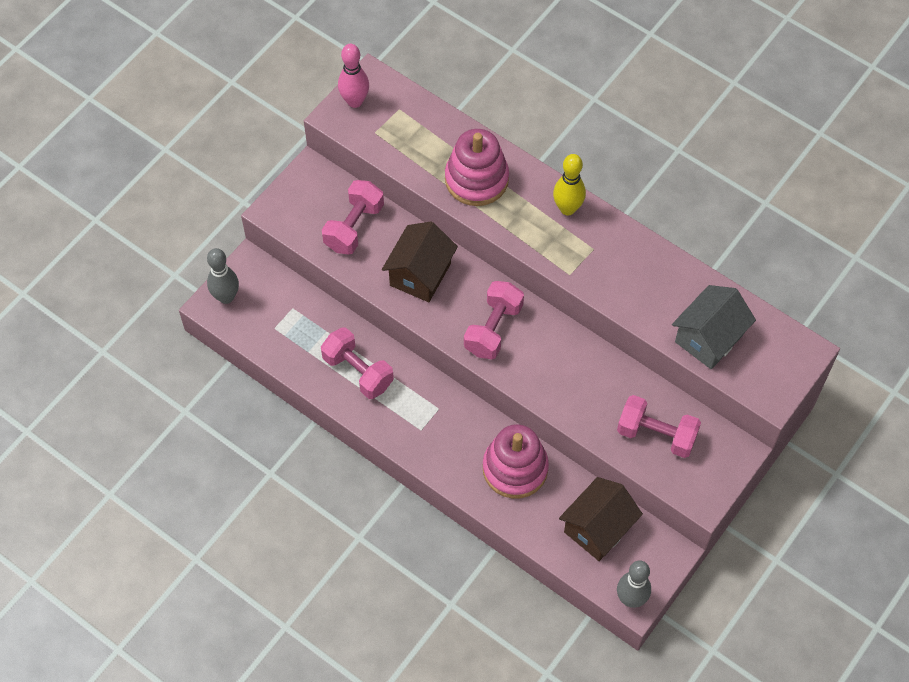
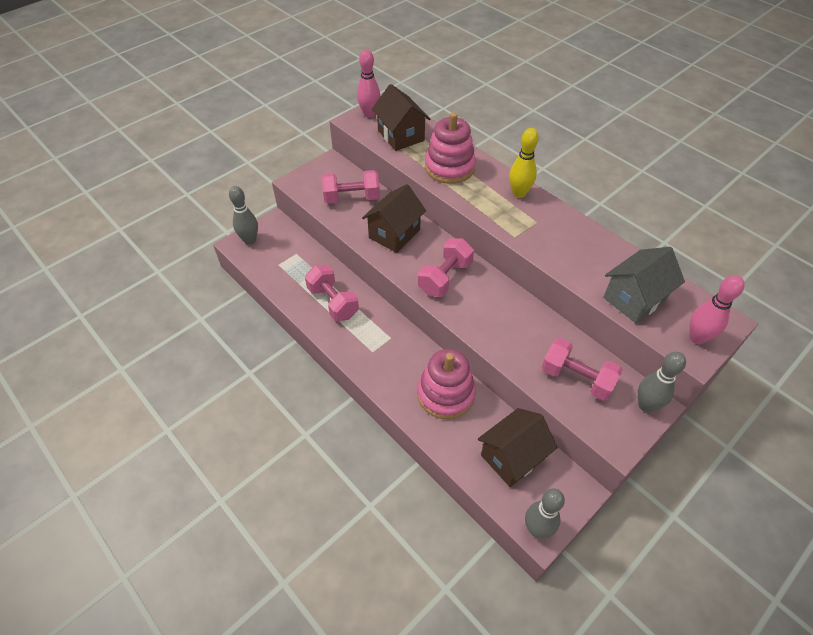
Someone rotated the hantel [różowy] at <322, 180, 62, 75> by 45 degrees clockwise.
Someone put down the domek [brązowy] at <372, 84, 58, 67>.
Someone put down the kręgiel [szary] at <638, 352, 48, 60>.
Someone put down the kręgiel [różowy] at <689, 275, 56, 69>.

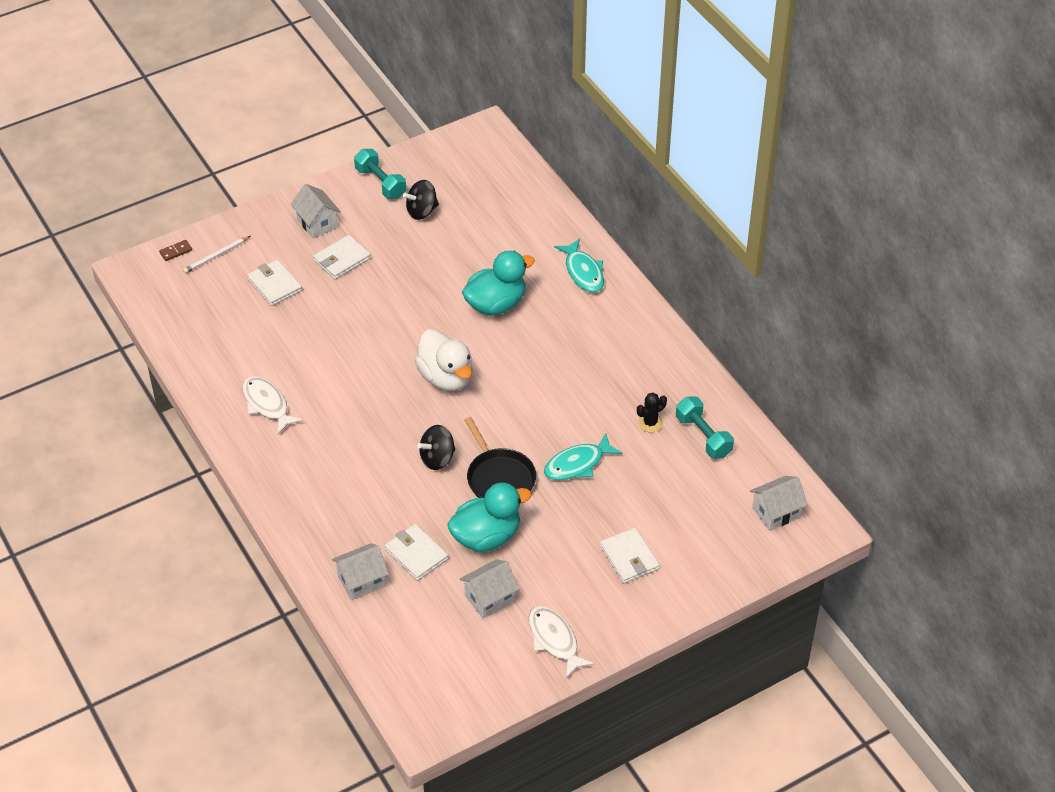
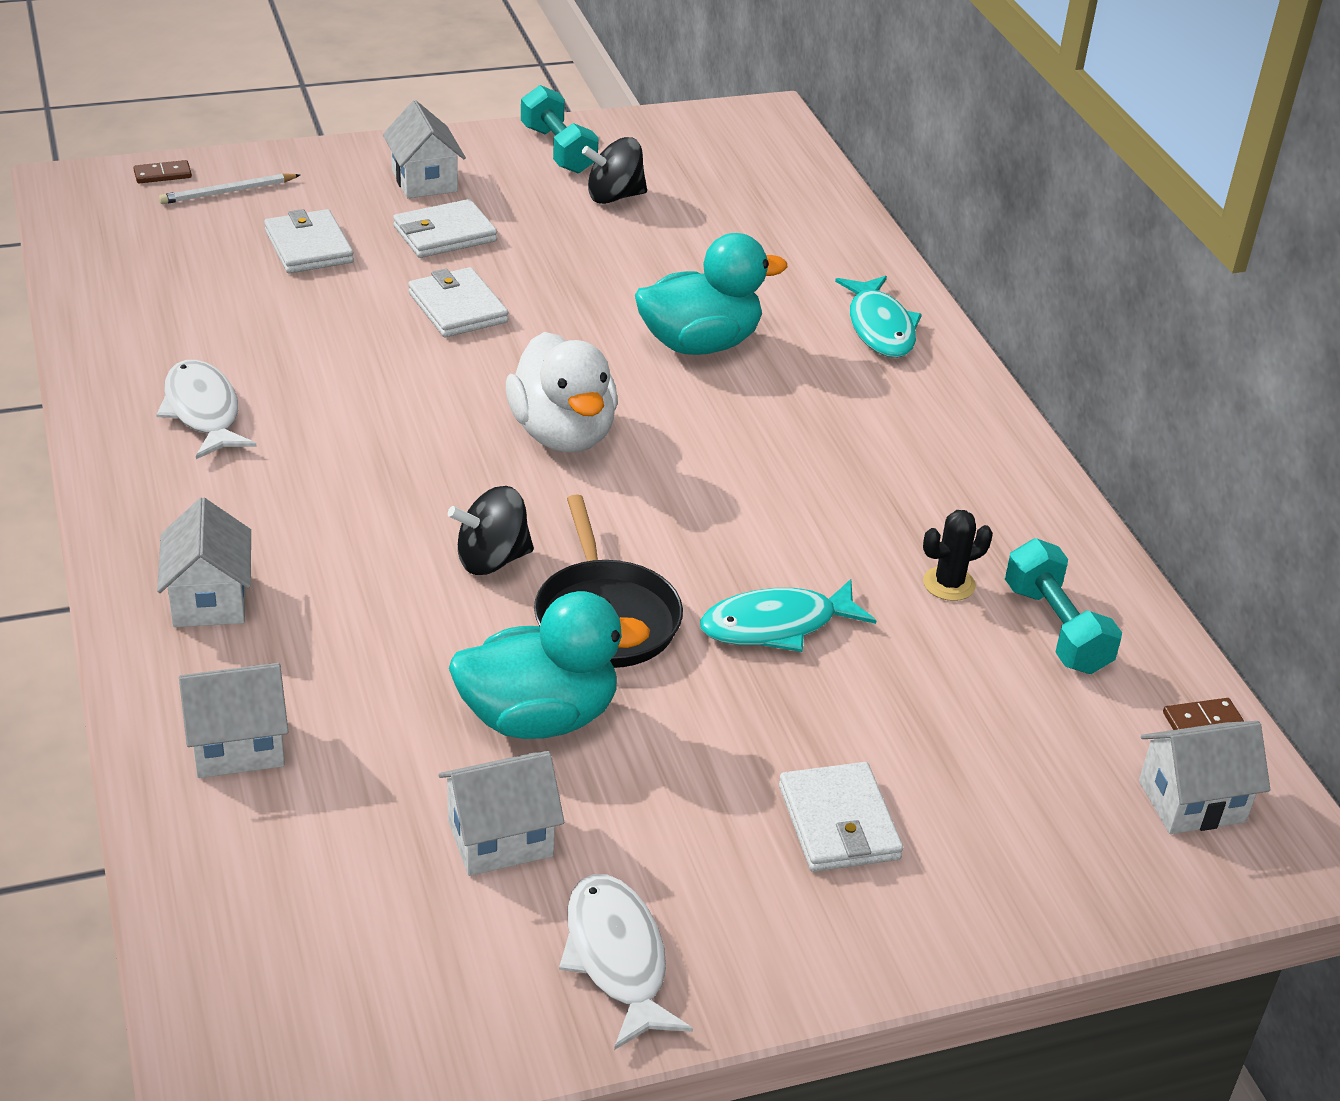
Someone carried the portfel [biały] from <385, 524, 63, 57> to <408, 267, 100, 70>.
Someone put down the domek [biały] at <157, 497, 94, 130>.
Someone put down the kostka domina [brązowy] at <1163, 698, 81, 32>.

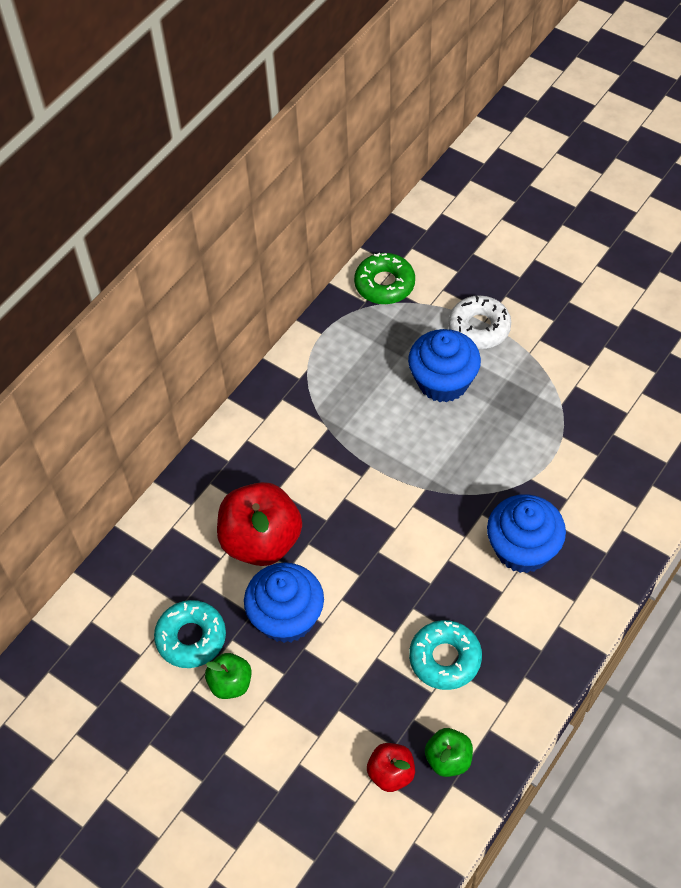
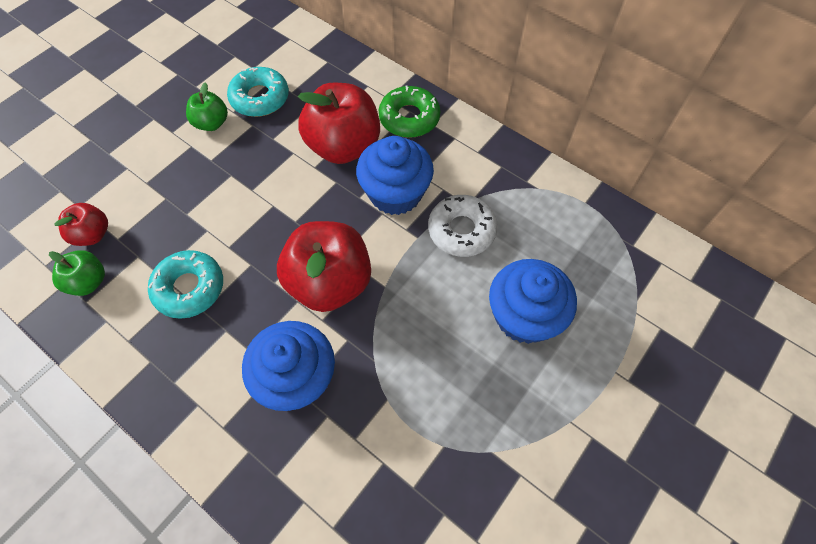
Someone carried the muffinka [niebieski] from <244, 563, 80, 80> to <356, 136, 78, 79>.
Someone carried the donut [zielony] from <354, 253, 61, 51> to <379, 85, 61, 53>.
Someone carried the donut [biały] from <448, 295, 63, 54> to <428, 195, 70, 62>.
Someone put down the jabłko [czerwony] at <277, 221, 94, 91>.

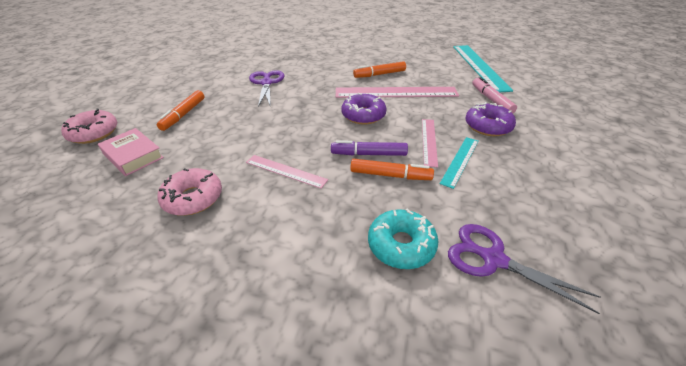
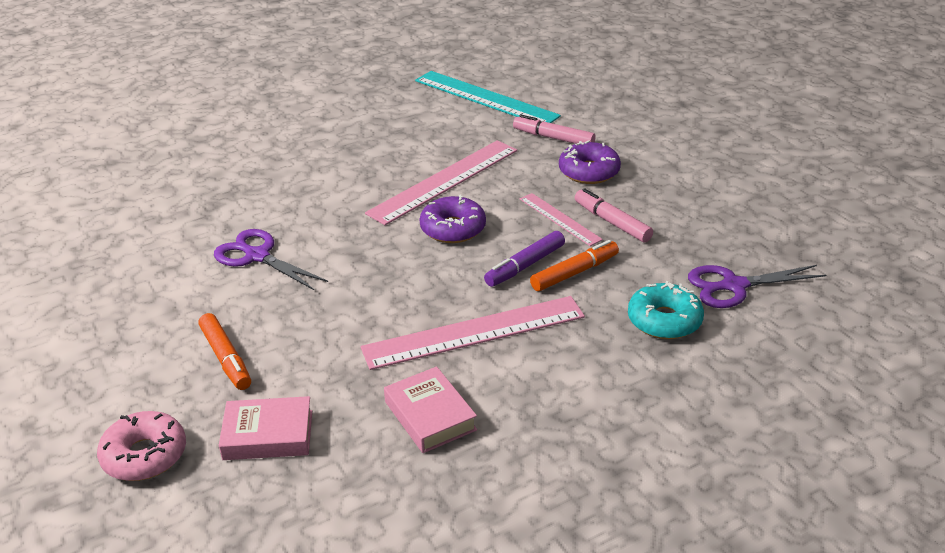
Someone swapped the donut [różowy] at <157, 168, 65, 48> for the książka [różowy] at <384, 366, 93, 87>.
Someone scaled the linijka [różowy] at <246, 155, 82, 34> by 1.83.
Someone took away the flamaster [pomarańczowy] at <353, 61, 53, 17>.
Someone swapped the linijka [turkusowy] at <440, 137, 38, 52> for the flamaster [różowy] at <575, 188, 78, 54>.

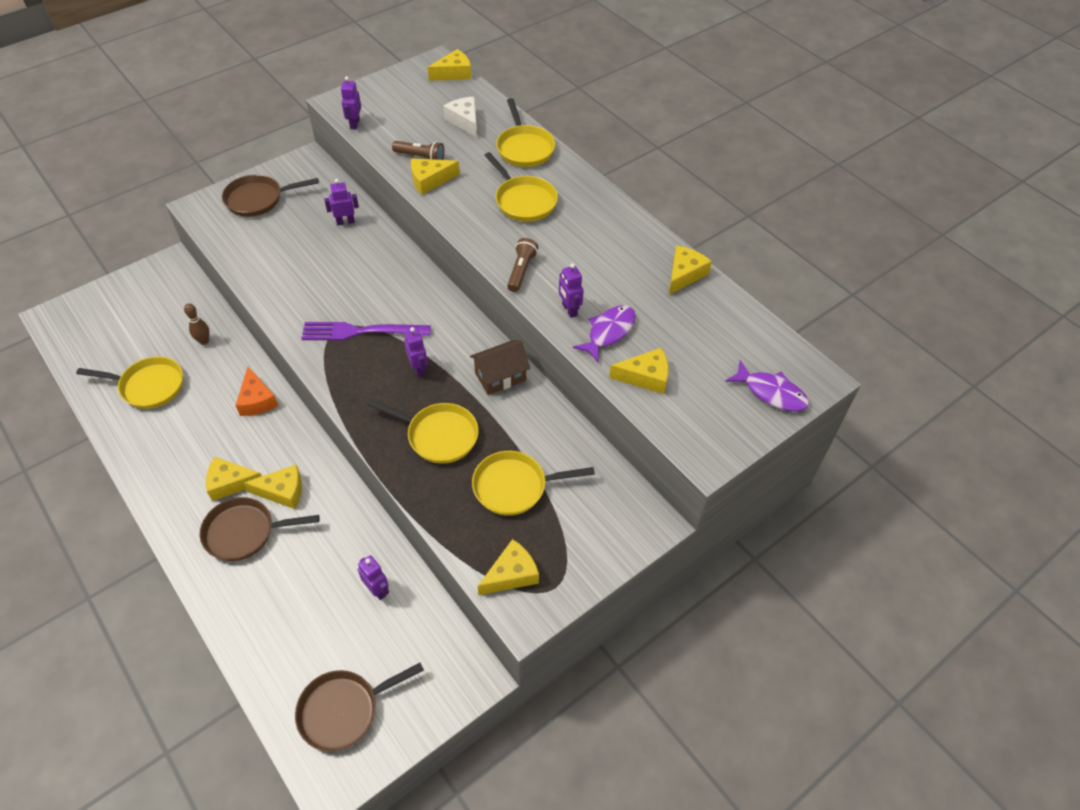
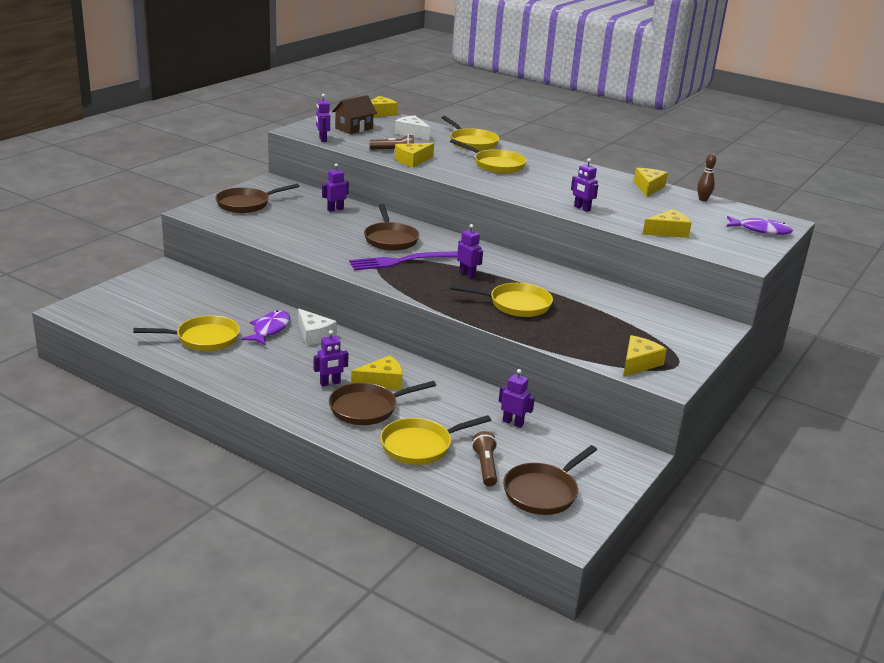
Someone carried the kręgiel [brązowy] from <184, 303, 26, 42> to <697, 154, 19, 48>.
Someone swapped the ser [żółty] at <206, 457, 56, 44> for the robot [fioletowy] at <314, 330, 35, 56>.
Someone repainted the ser [pomarańczowy] at <236, 367, 42, 49>, which became the ser [biały] at <298, 309, 39, 36>.
Someone carried the domek [brązowy] from <470, 340, 61, 55> to <332, 95, 45, 39>.
Someone carried the patelnia [żółty] from <472, 451, 123, 65> to <380, 415, 111, 50>.
Someone carried the latarka [brązowy] from <507, 238, 32, 54> to <472, 431, 25, 56>.
Someone carried the ryba [fioletowy] from <573, 305, 63, 57> to <241, 310, 49, 36>.
Someone put down the patelnia [brązowy] at <364, 204, 55, 47>.

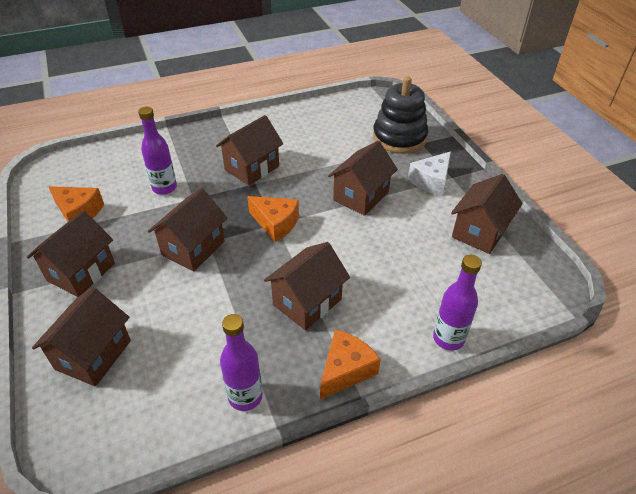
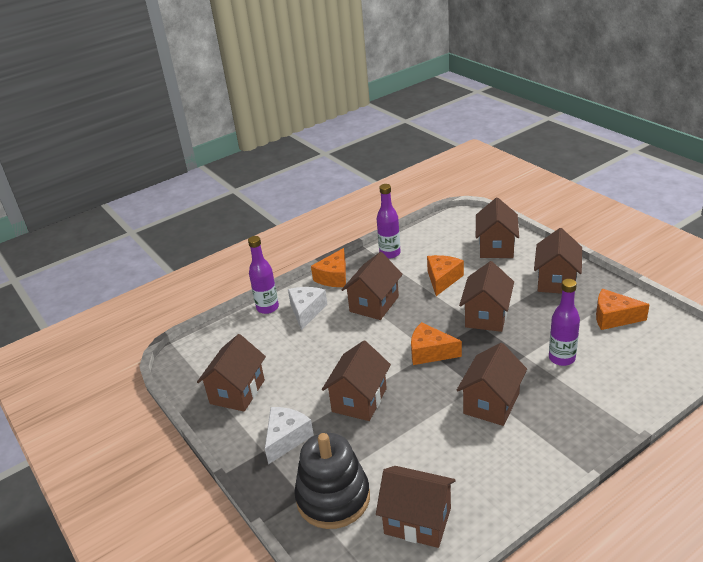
Someone put down the ser [biały] at <288, 287, 40, 43>.
Someone put down the domek [brązowy] at <376, 466, 80, 82>.
Someone put down the ser [pomarańczowy] at <427, 255, 37, 41>.

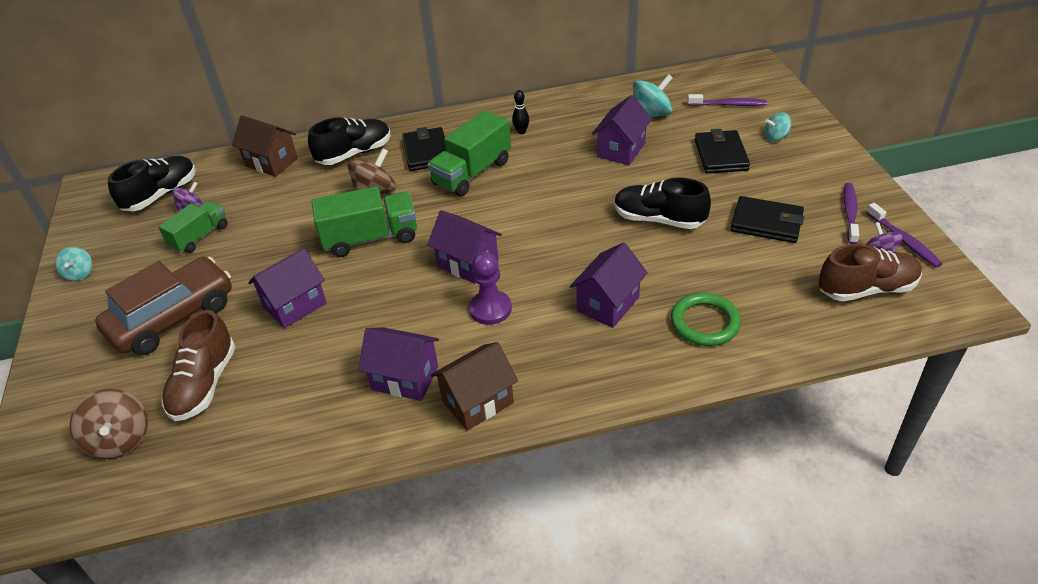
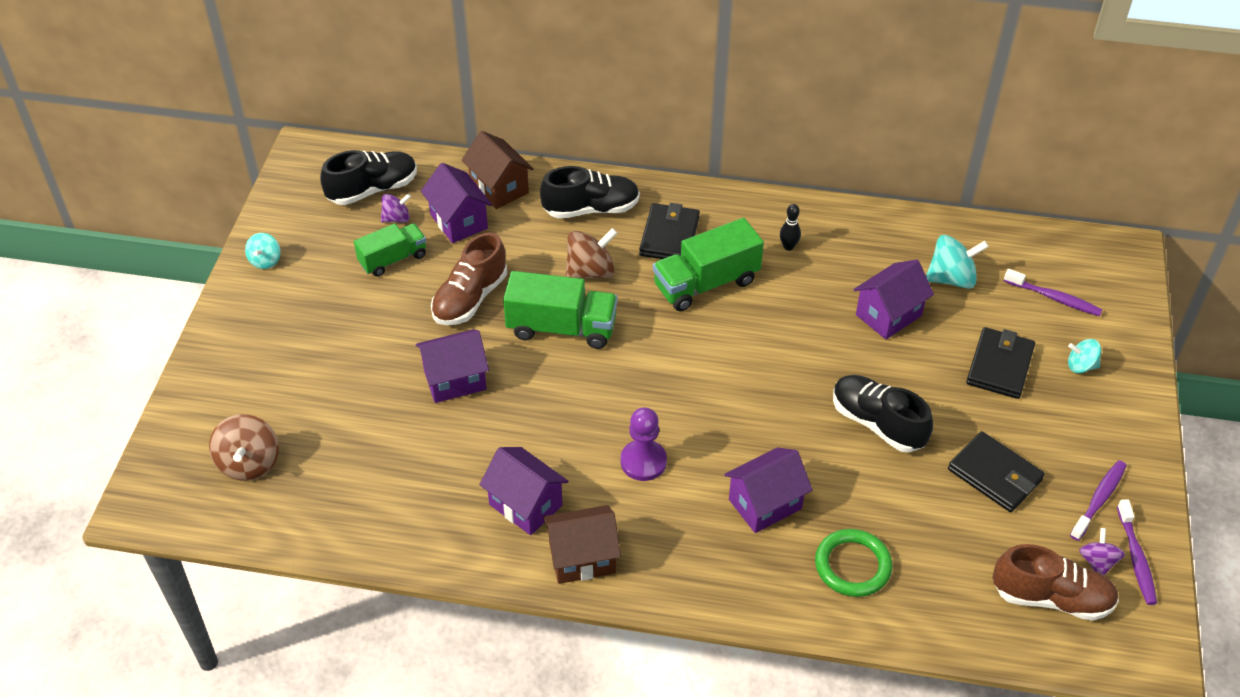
Someone took away the samochód [brązowy] at <95, 257, 137, 98>.
Someone carried the but [brązowy] from <162, 310, 74, 111> to <431, 232, 76, 93>.
Someone carried the domek [fioletowy] from <427, 210, 75, 74> to <421, 163, 71, 80>.

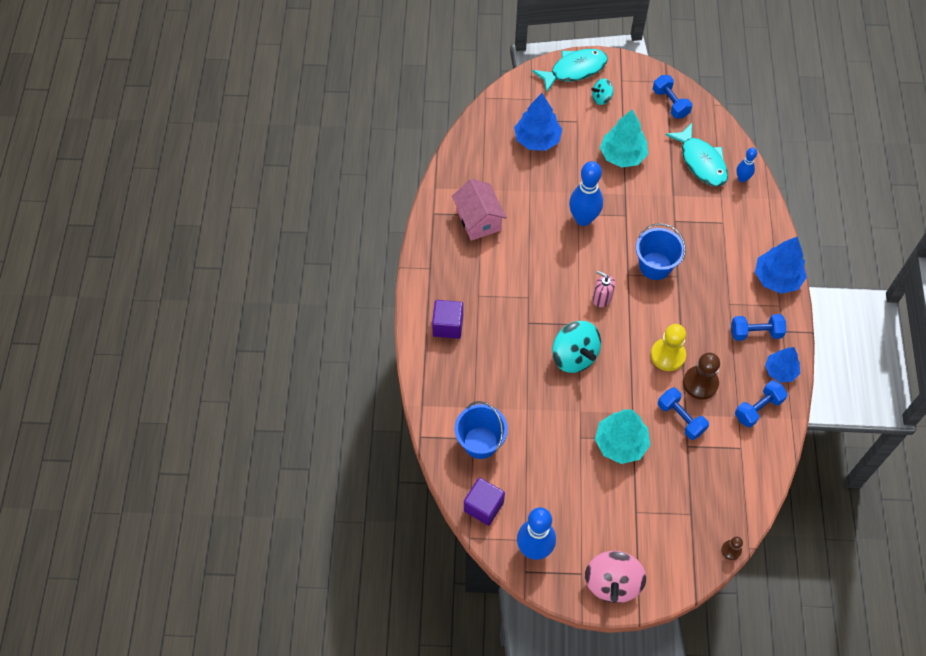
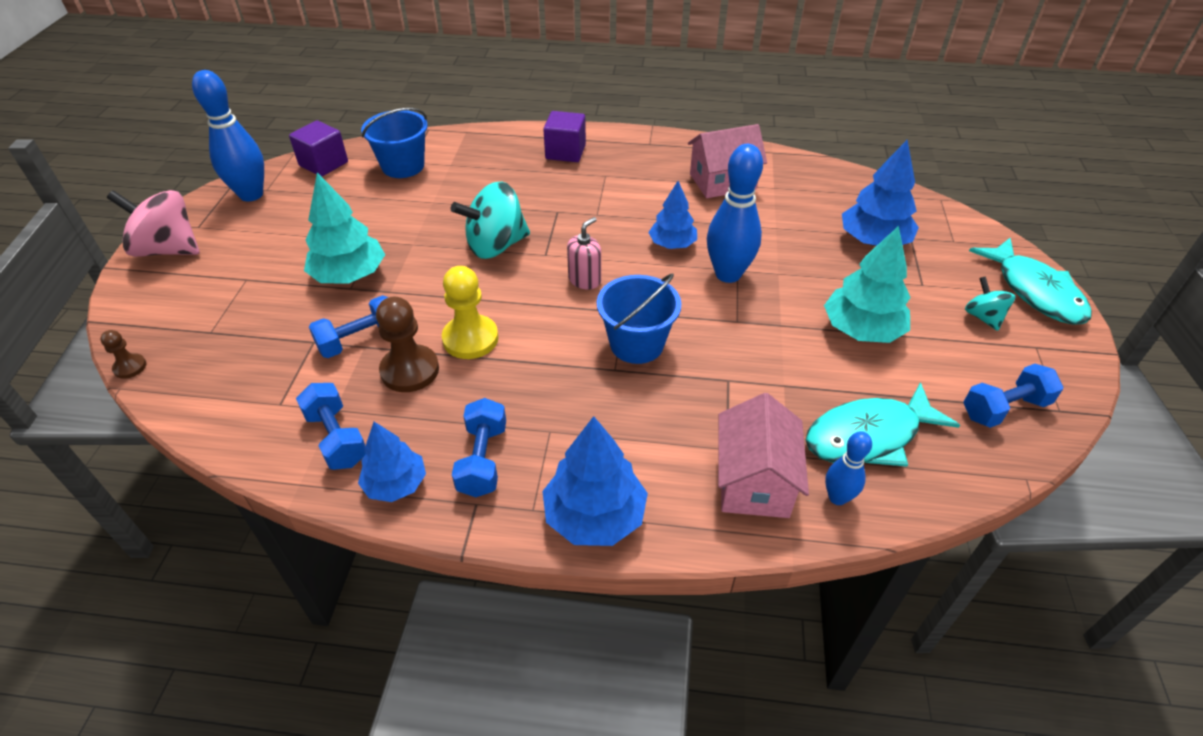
Someone put down the drzewko [niebieski] at <648, 181, 49, 68>.
Someone put down the domek [różowy] at <718, 393, 91, 125>.

